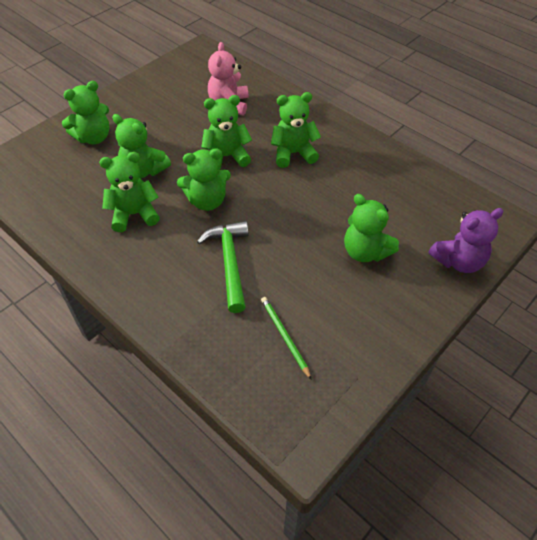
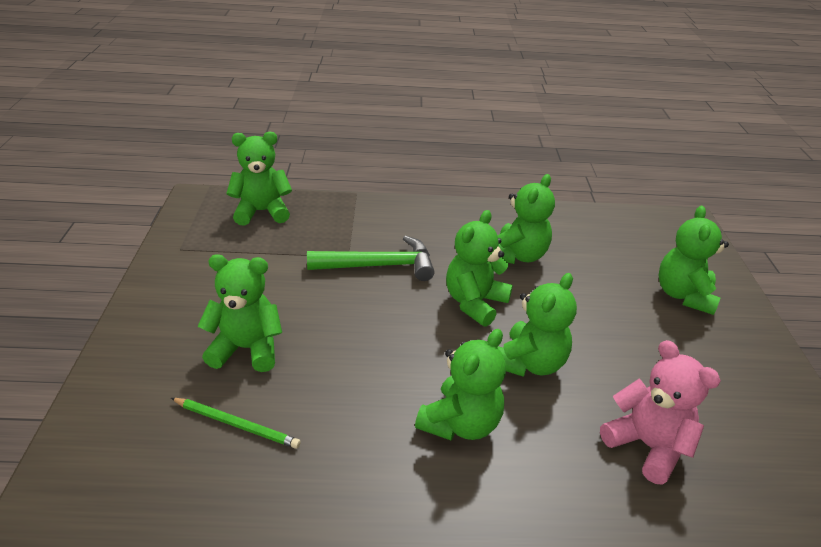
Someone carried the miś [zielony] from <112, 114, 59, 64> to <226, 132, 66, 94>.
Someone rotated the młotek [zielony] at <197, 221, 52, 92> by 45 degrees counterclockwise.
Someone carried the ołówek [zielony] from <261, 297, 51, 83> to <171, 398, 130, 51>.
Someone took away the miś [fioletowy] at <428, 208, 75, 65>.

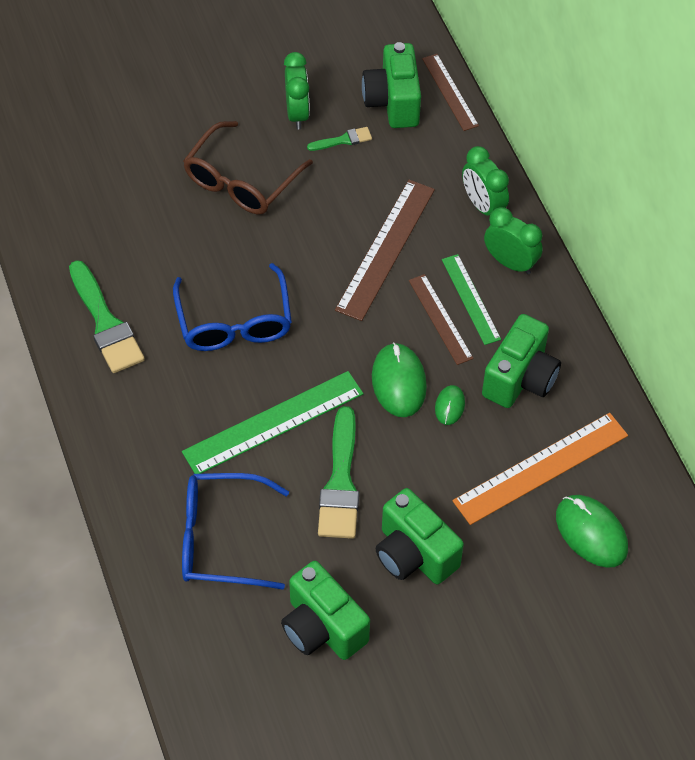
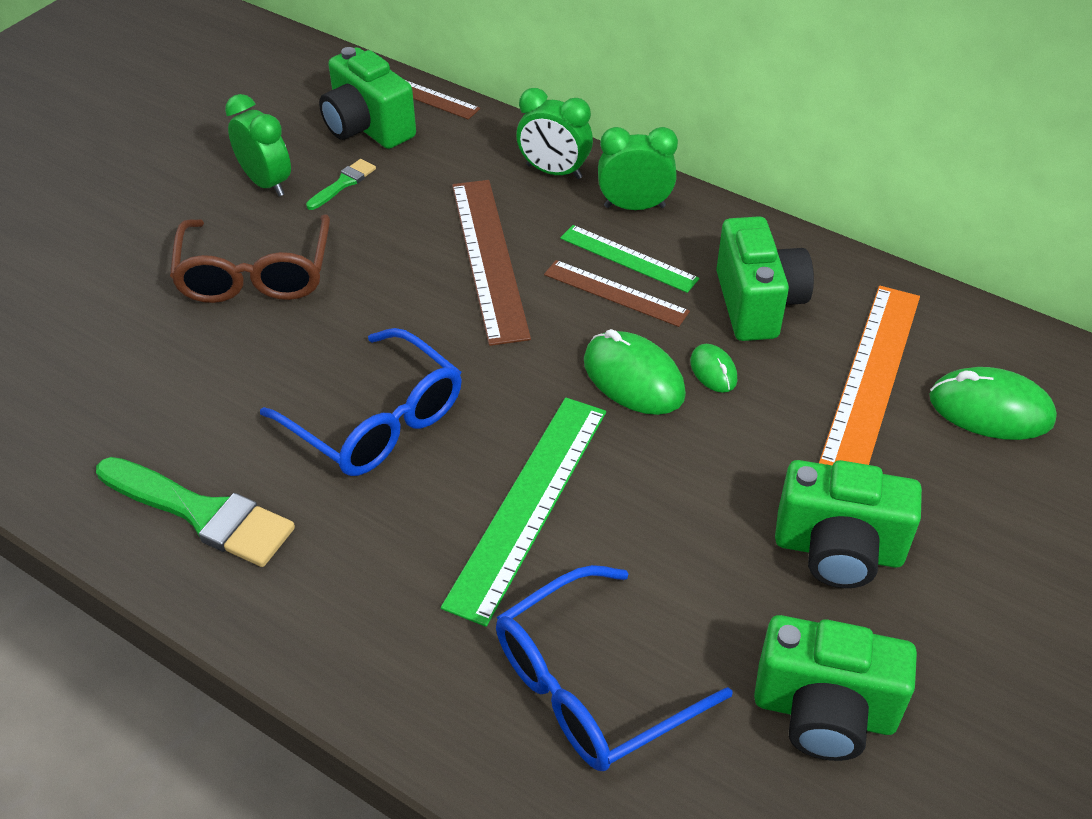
Someone took away the pędzel [zielony] at <318, 406, 41, 133>.

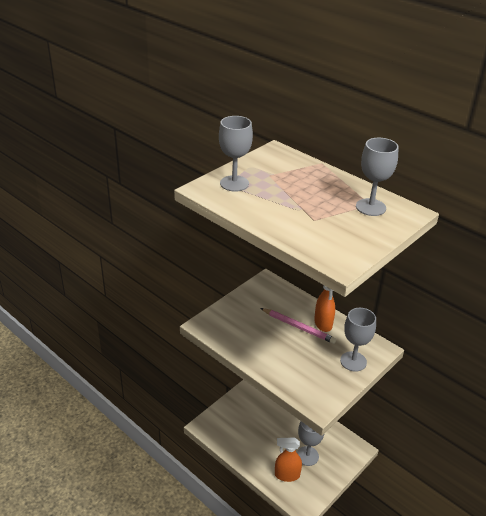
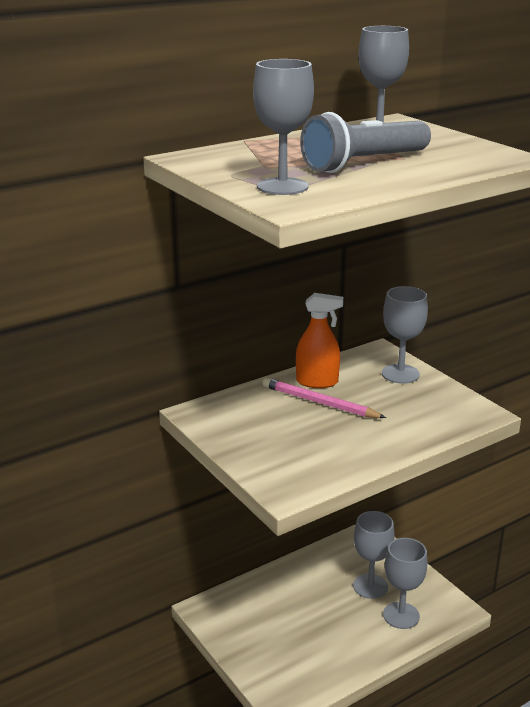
Someone rotated the ołówek [różowy] at <261, 308, 75, 36> by 105 degrees counterclockwise.
Someone swapped the spryskiwacz [pomarańczowy] at <275, 438, 27, 44> for the kielich [szary] at <383, 538, 45, 91>.
Someone put down the latarka [szary] at <300, 112, 131, 61>.

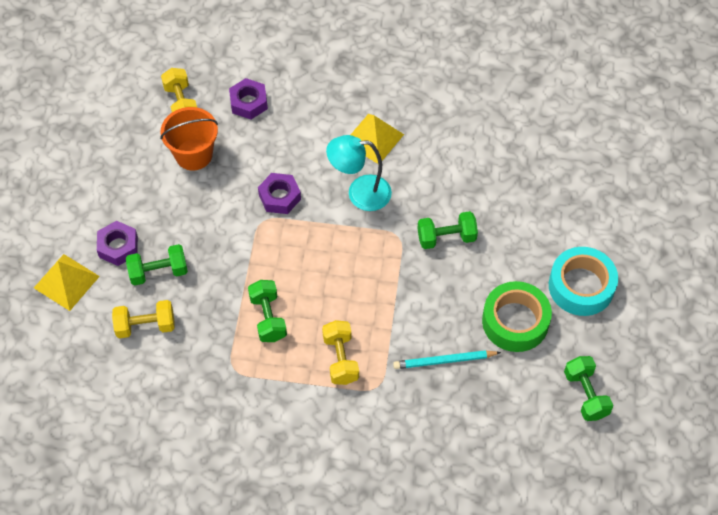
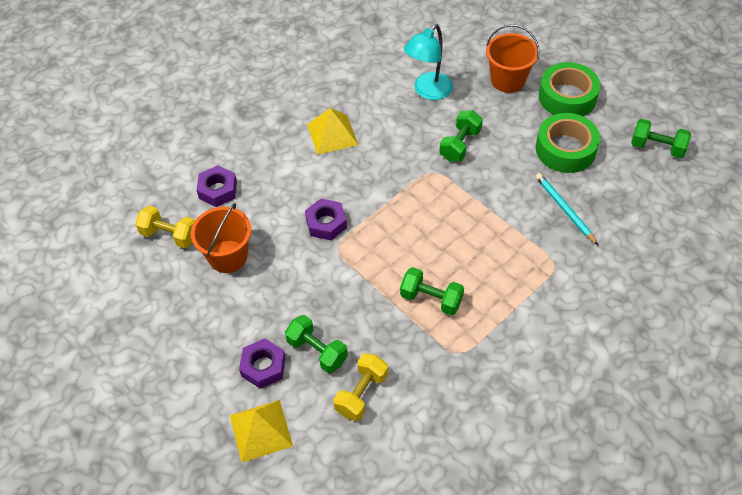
Someone rotated the hantel [zielony] at <126, 244, 62, 42> by 75 degrees counterclockwise.
Someone took away the hantel [żółty] at <322, 320, 37, 65>.
Someone carried the lampka [turkusowy] from <326, 135, 66, 76> to <404, 24, 49, 76>.
Someone rotated the ołówek [turkusowy] at <393, 350, 108, 19> by 120 degrees clockwise.
Someone repainted the taśma klejąca [turkusowy] at <549, 247, 69, 69>, which became the taśma klejąca [zielony] at <539, 62, 61, 54>.
Someone put down the wiadro [pomarańczowy] at <486, 24, 54, 69>.

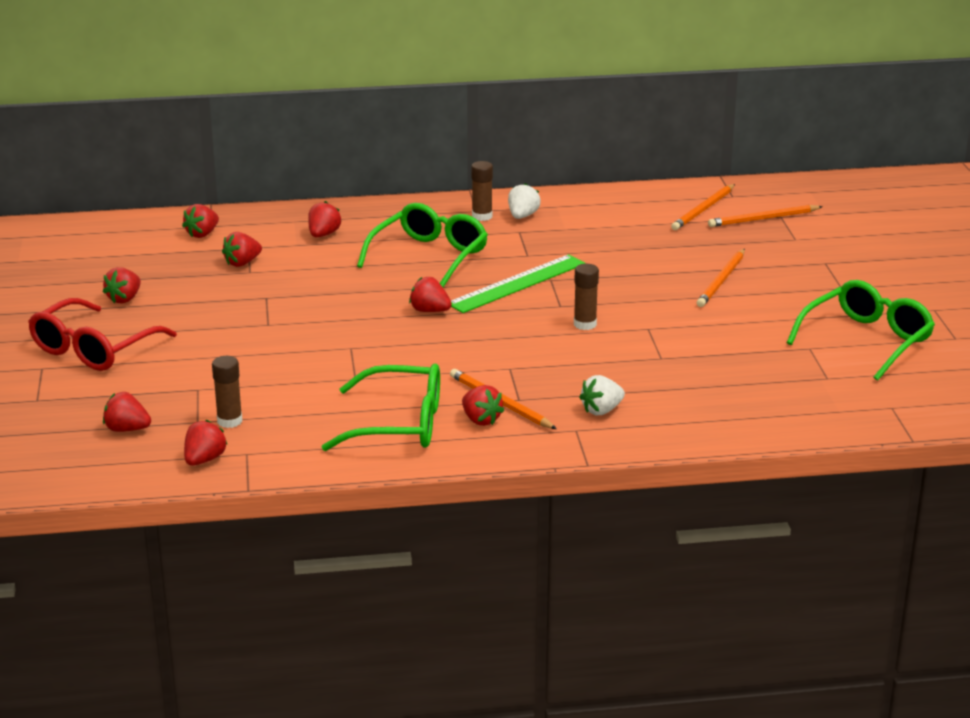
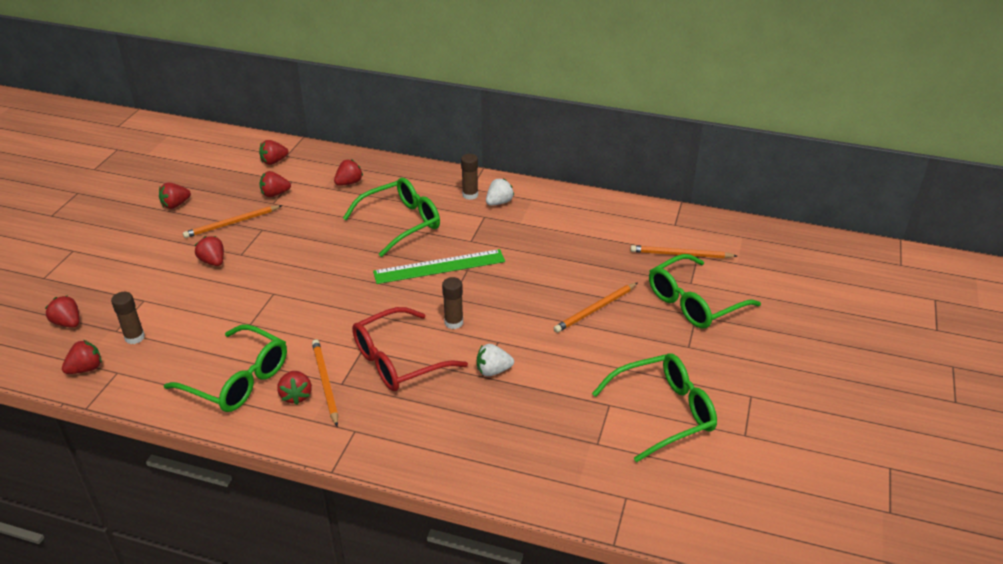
Someone carried the okulary [czerwony] from <28, 298, 149, 73> to <352, 307, 116, 84>.
Someone carried the truskawka [czerwony] from <409, 277, 43, 35> to <195, 236, 29, 30>.
Someone carried the truskawka [biały] from <579, 375, 46, 40> to <477, 344, 37, 32>.
Someone carried the ołówek [pomarańczowy] from <671, 184, 64, 46> to <183, 205, 100, 33>.
Someone put down the okulary [zielony] at <649, 254, 112, 75>.

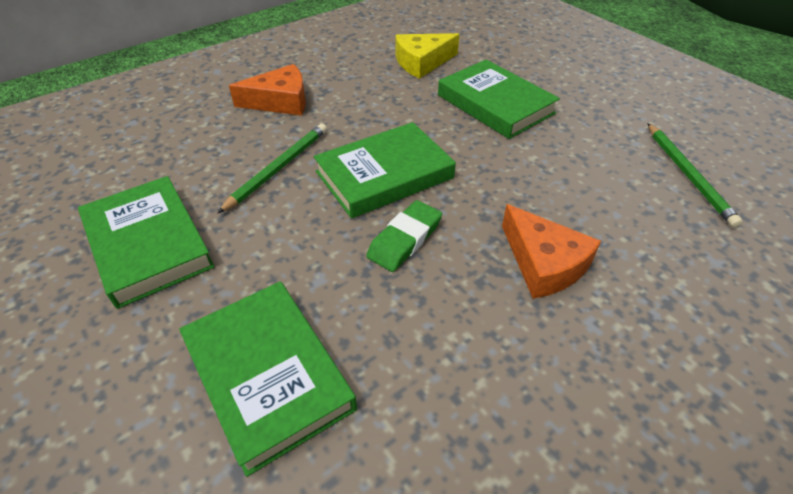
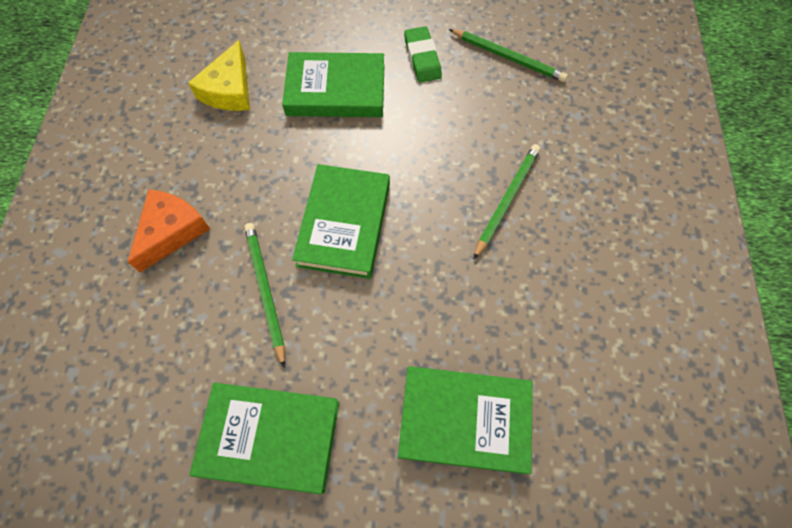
Someone carried the gumka do mazania [zielony] from <366, 200, 76, 72> to <404, 26, 38, 57>.
Someone swapped the ser [pomarańczowy] at <502, 204, 99, 95> for the ołówek [zielony] at <474, 144, 66, 115>.

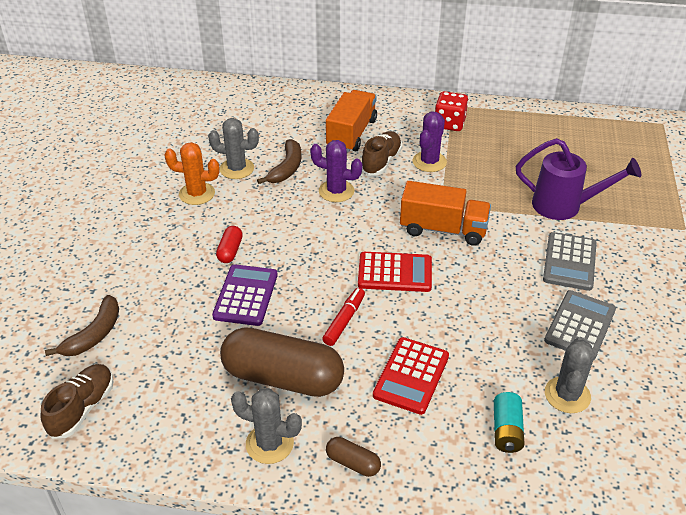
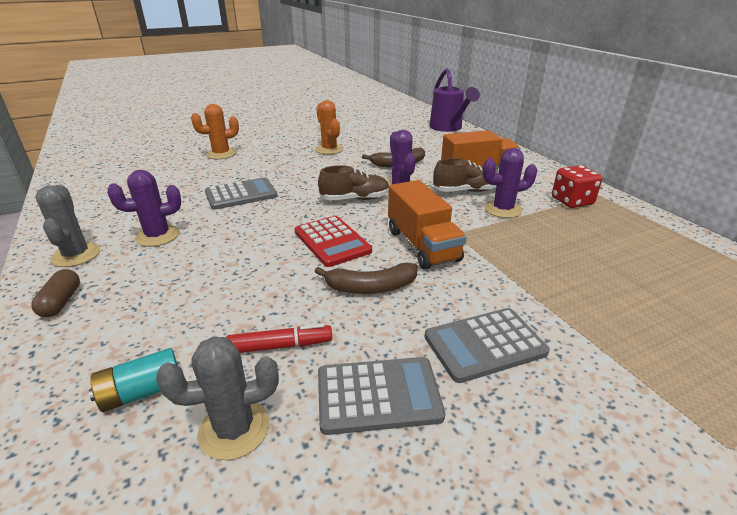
Someone carried the but [brązowy] from <41, 364, 73, 75> to <318, 165, 71, 35>.
Someone carried the banan [brązowy] from <45, 295, 74, 61> to <315, 262, 103, 32>.
Someone took away the kaktus [szary] at <208, 118, 51, 61>.
Someone repainted the kalkulator [fioletowy] at <212, 264, 66, 62>, which became the kalkulator [szary] at <205, 177, 73, 33>.
Someone took away the kapsułka [czerwony] at <216, 226, 27, 37>.
Someone swapped the kapsułka [brązowy] at <220, 328, 124, 69> for the kaktus [fioletowy] at <107, 170, 74, 77>.
Someone carried the flamaster [czerwony] from <322, 288, 43, 58> to <226, 324, 106, 29>.
Someone took away the kalkulator [czerwony] at <373, 337, 76, 78>.
Someone carried the konewka [fioletowy] from <516, 138, 125, 82> to <429, 68, 51, 64>.
Someone put down the kaktus [pomarańczowy] at <191, 104, 48, 55>.

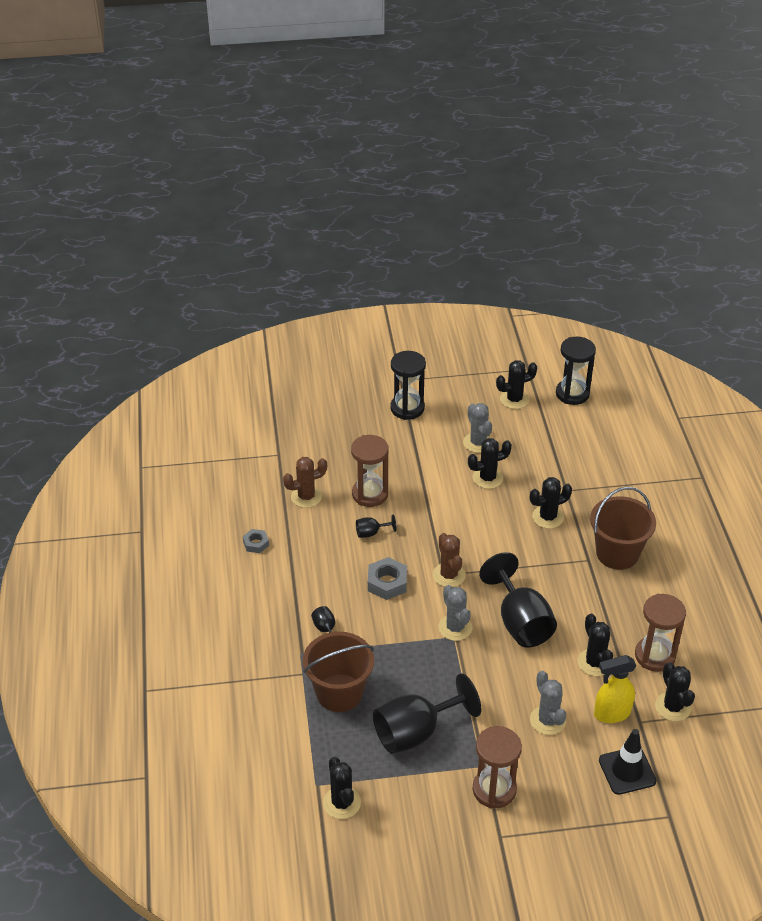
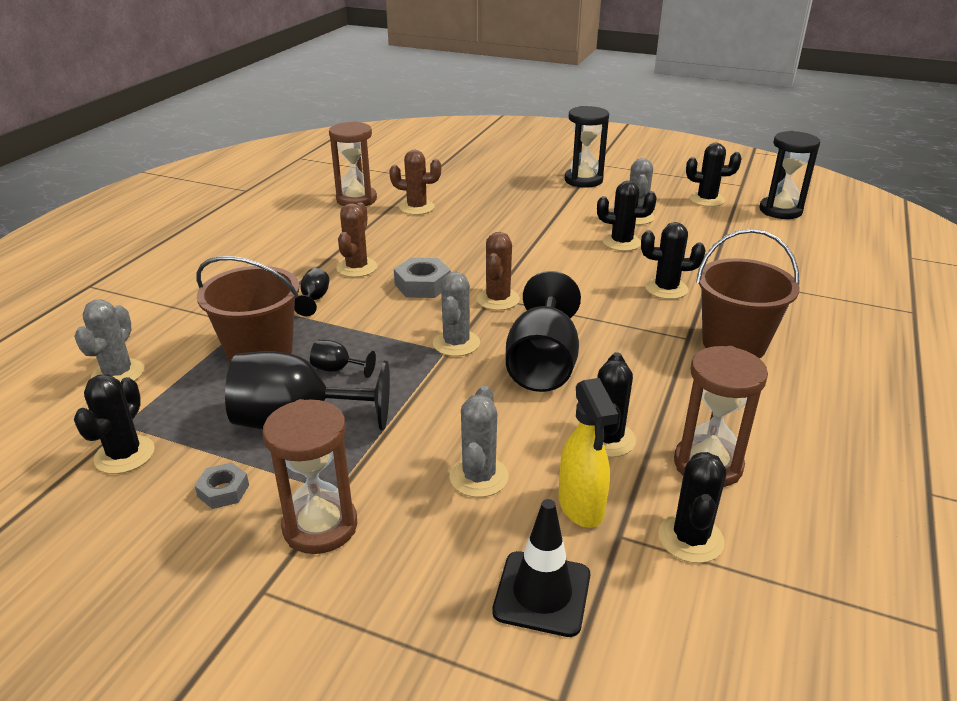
Someone carried the nakrętka [szary] from <243, 529, 26, 24> to <194, 463, 55, 46>.
Someone carried the klepsydra [brązowy] from <351, 435, 38, 72> to <329, 121, 48, 85>.
Someone carried the kielich [czarny] from <356, 515, 41, 23> to <310, 340, 66, 38>.
Someone rotated the spryskiwacz [żółty] at <594, 655, 42, 68> by 120 degrees counterclockwise.
Someone put down the kaktus [szary] at <74, 299, 70, 84>.
Someone put down the kaktus [brązowy] at <337, 202, 40, 75>.

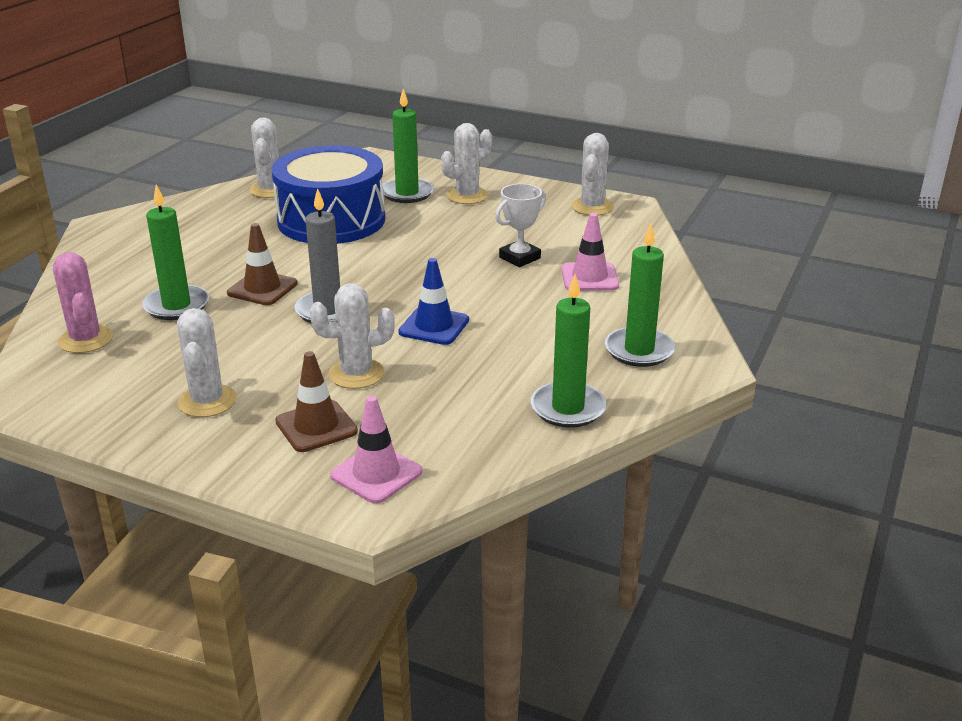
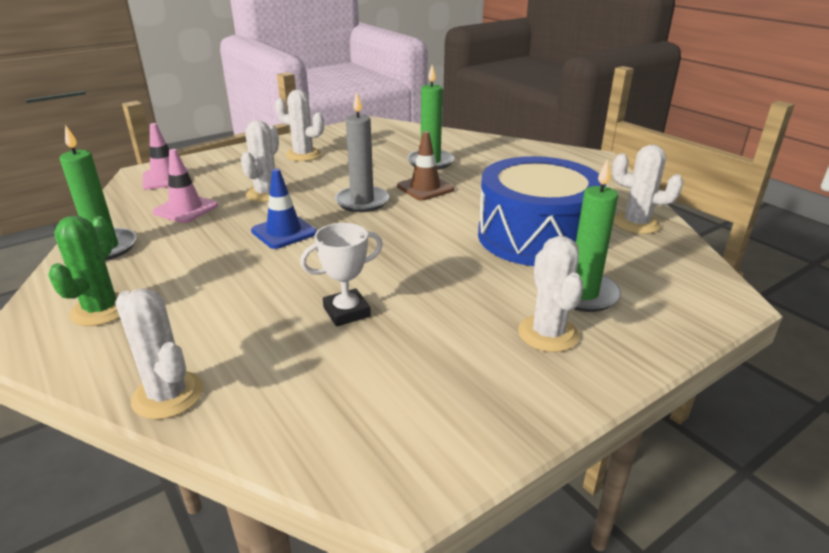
Someone took away the kaktus [różowy] at <53, 252, 60, 101>.
Someone took away the pachołek [brązowy] at <275, 351, 83, 101>.
Someone rotated the puchar [biały] at <495, 184, 51, 83> by 75 degrees clockwise.
Someone carried the pachołek [różowy] from <561, 213, 58, 78> to <153, 149, 65, 74>.
Someone carried the kaktus [biały] from <571, 133, 43, 82> to <115, 289, 89, 131>.
Someone swapped the świeca [zielony] at <605, 223, 70, 144> for the kaktus [zielony] at <48, 216, 72, 110>.

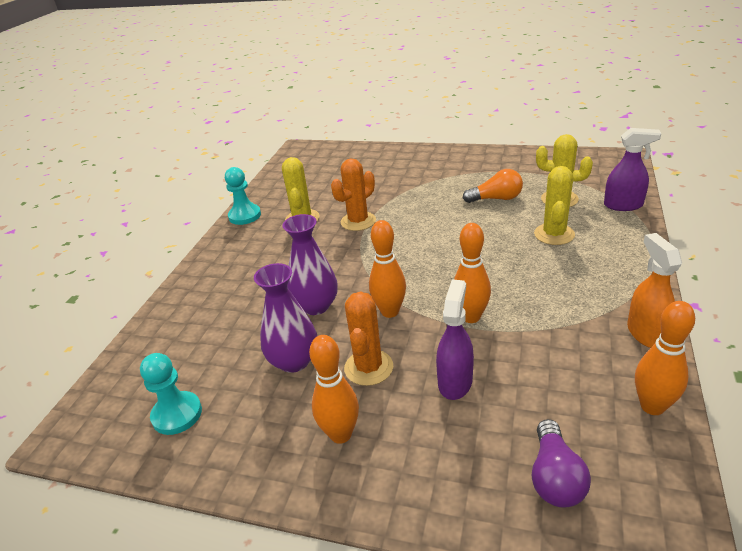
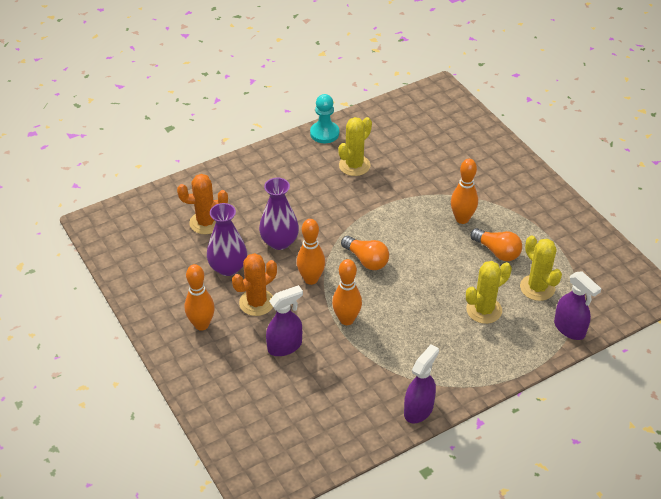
Someone took away the pionek [turkusowy] at <140, 353, 62, 82>.
Someone carried the kaktus [pomarańczowy] from <331, 158, 45, 73> to <177, 174, 51, 60>.
Someone took away the żarówka [fioletowy] at <532, 419, 59, 89>.
Someone repainted the spryskiwacz [pomarańczowy] at <627, 233, 55, 115>, which became the spryskiwacz [fioletowy] at <404, 344, 35, 80>.
Someone carried the kręgiel [pomarańczowy] from <635, 301, 60, 114> to <451, 159, 27, 65>.
Someone put down the żarówka [pomarańczowy] at <341, 236, 48, 34>.

